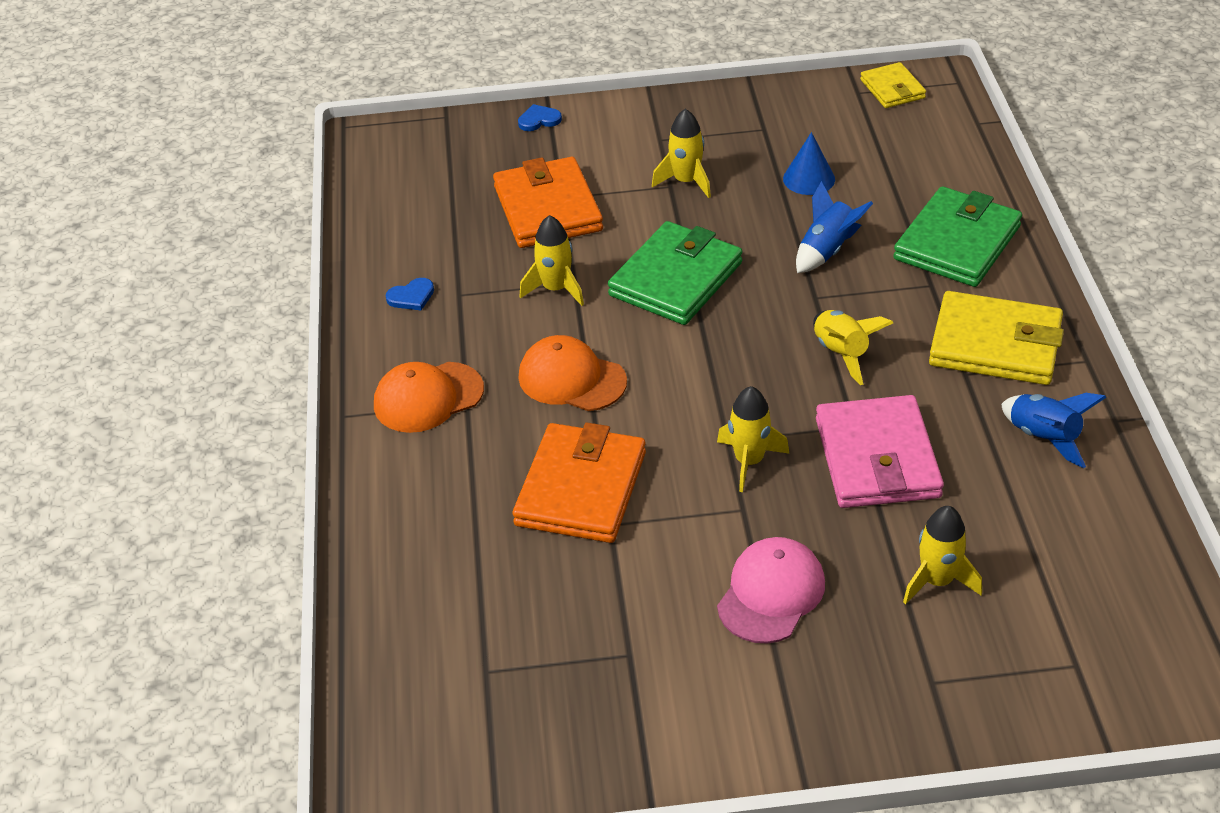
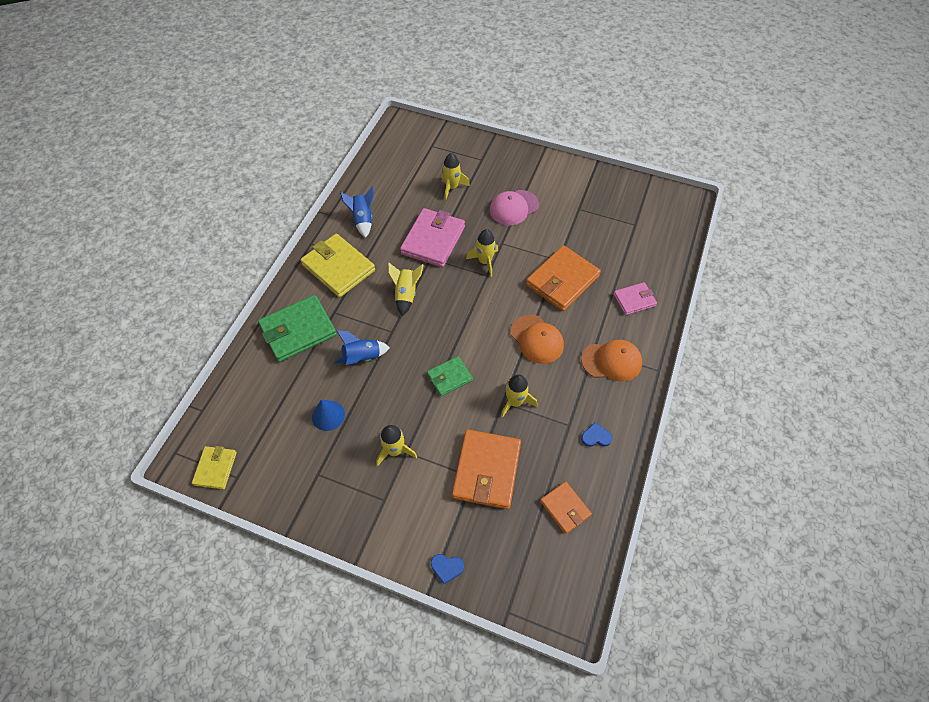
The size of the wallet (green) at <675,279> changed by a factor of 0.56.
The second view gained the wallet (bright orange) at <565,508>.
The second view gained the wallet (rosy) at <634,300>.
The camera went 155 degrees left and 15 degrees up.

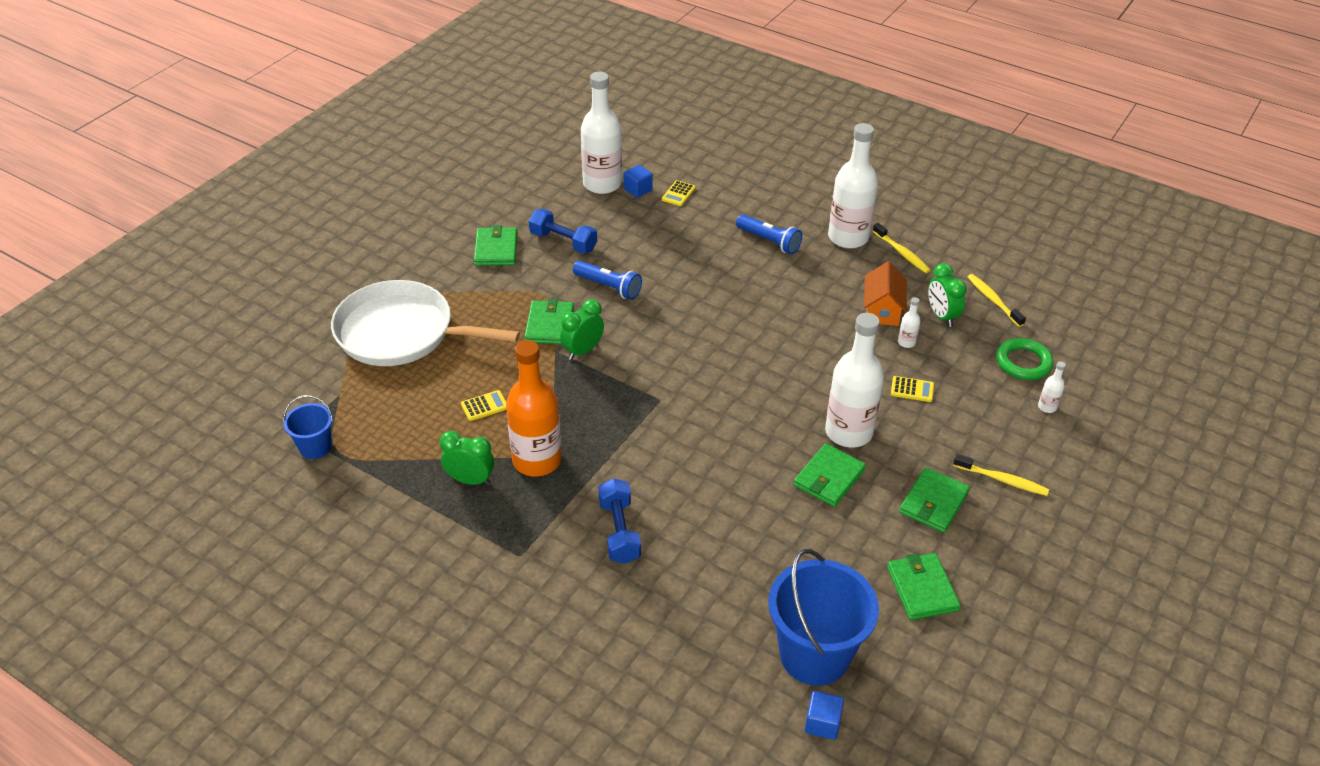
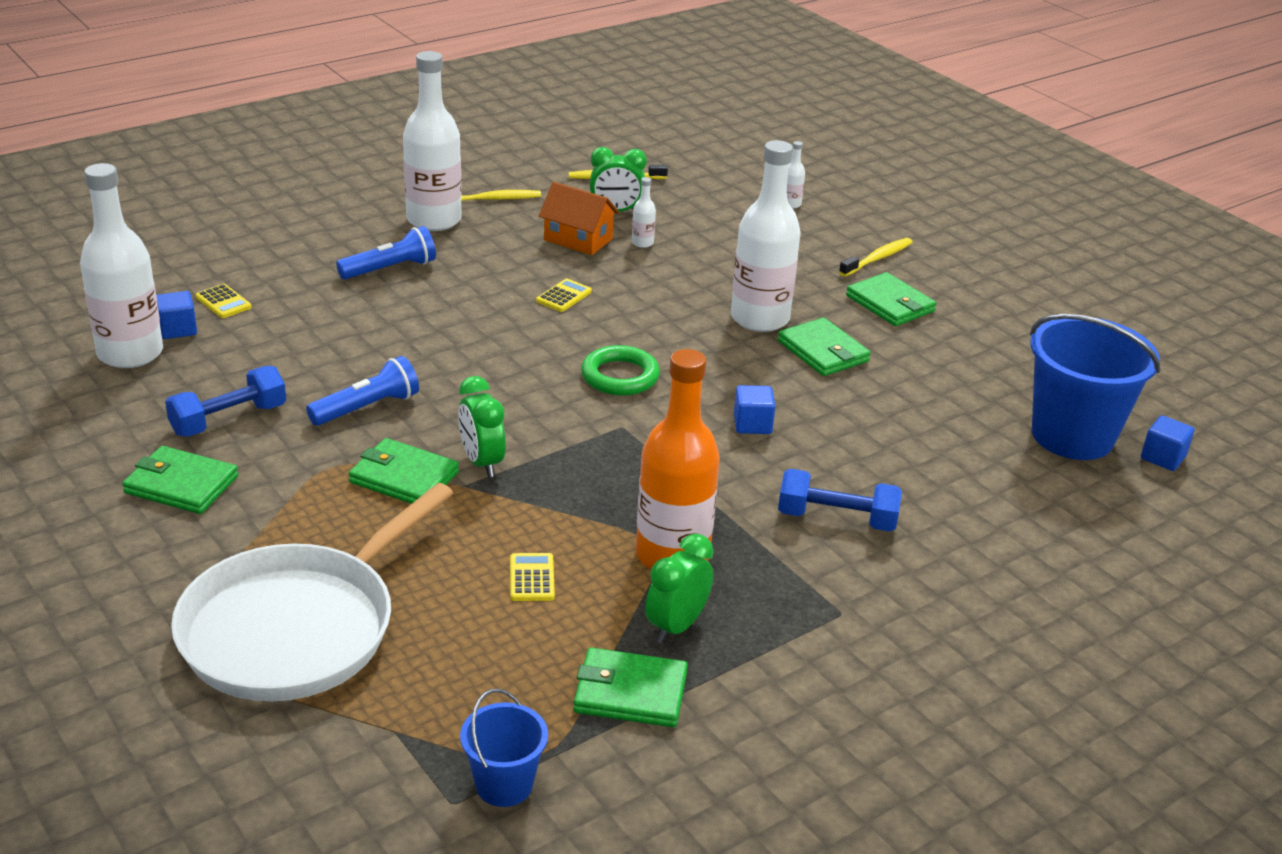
The pocket calculator (bright yellow) ended up elsewhere, having gone from <912,389> to <564,296>.
The wallet (green) ended up elsewhere, having gone from <922,588> to <630,692>.
The ring (green) ended up elsewhere, having gone from <1023,362> to <620,376>.
The second view gained the solid cube (blue) at <752,424>.
The camera went 70 degrees left and 10 degrees down.

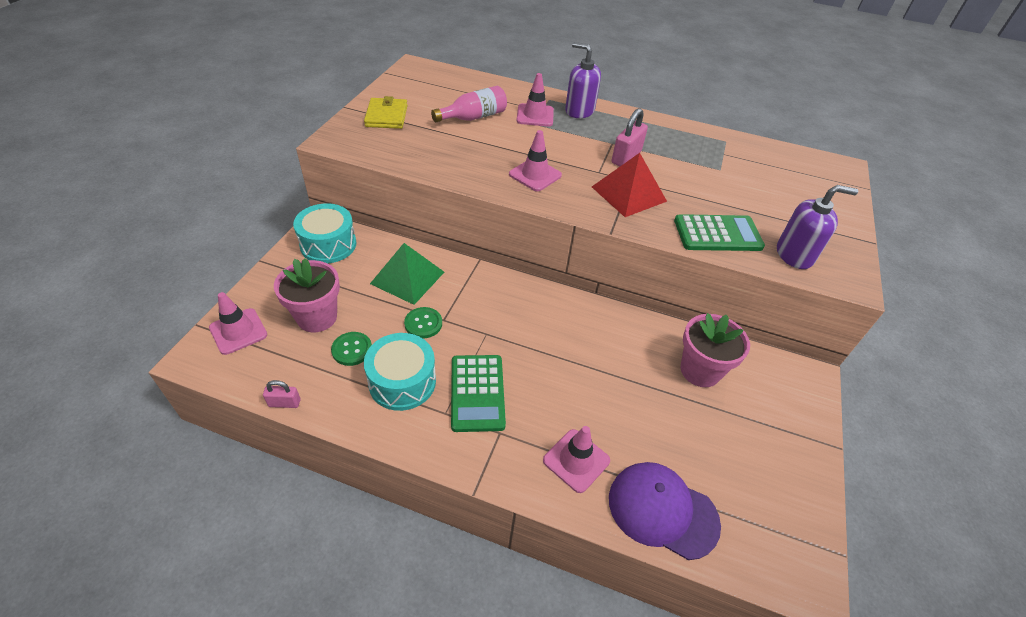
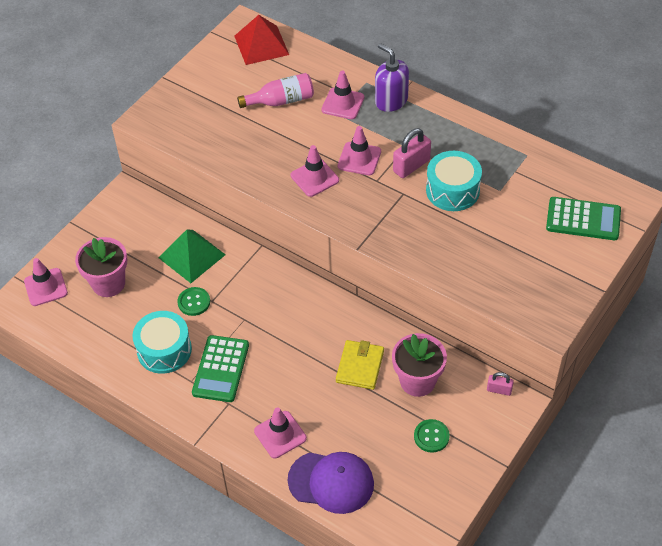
The solid pyramid (crimson) ended up elsewhere, having gone from <628,194> to <261,45>.
The peaked cap (royal purple) at <662,510> ended up facing another way, 150 degrees clockwise from before.
The wallet (bright yellow) ended up elsewhere, having gone from <386,116> to <360,366>.
The second view gained the safety cone (rosy) at <359,159>.
The shirt button (green) ended up elsewhere, having gone from <352,349> to <431,436>.
The drum (aqua) ended up elsewhere, having gone from <328,244> to <452,190>.
The lock (rosy) ended up elsewhere, having gone from <284,403> to <499,390>.
The pocket calculator (green) ended up elsewhere, having gone from <717,234> to <583,219>.
The second view lost the soap pump (royal purple) at <794,255>.
The camera went 20 degrees right and 5 degrees up.

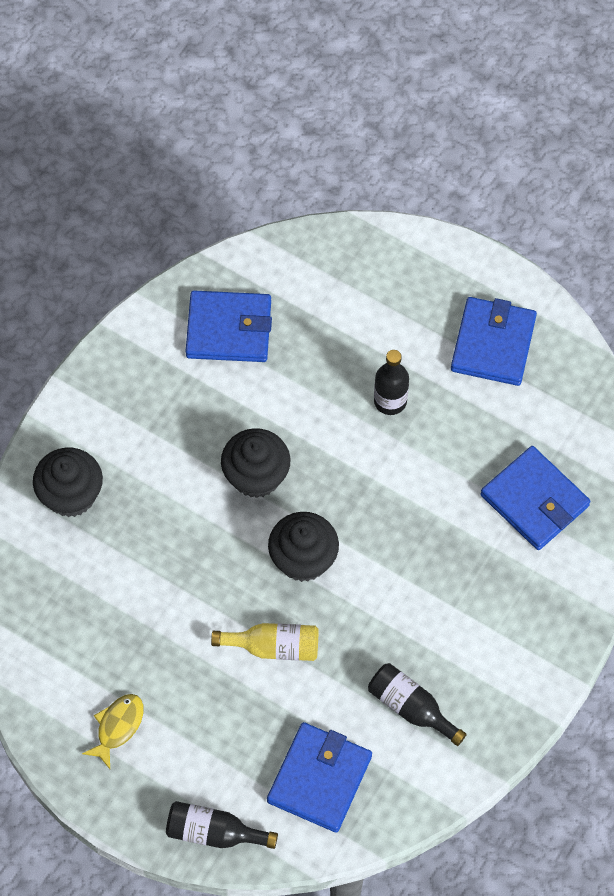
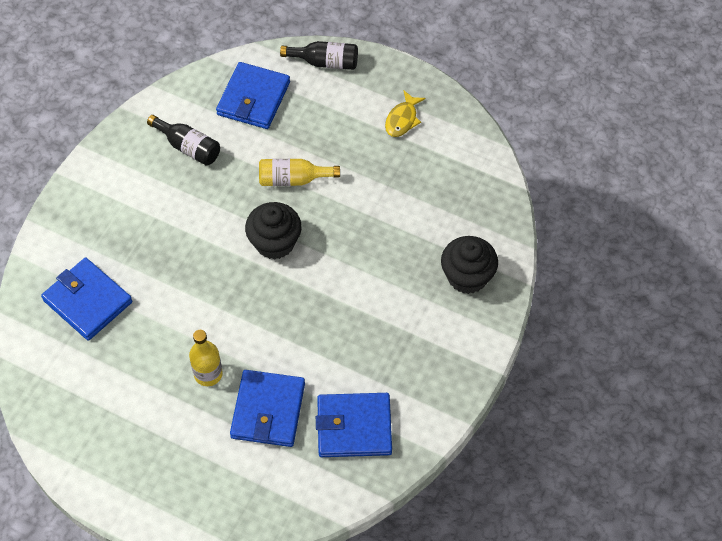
What was the drink bottle (ebony) at <390,401> turned into the drink bottle (bright yellow) at <208,374>.
The wallet (blue) ended up elsewhere, having gone from <493,344> to <268,410>.
The second view lost the cupcake (ebony) at <256,476>.
The camera went 175 degrees right and 5 degrees down.

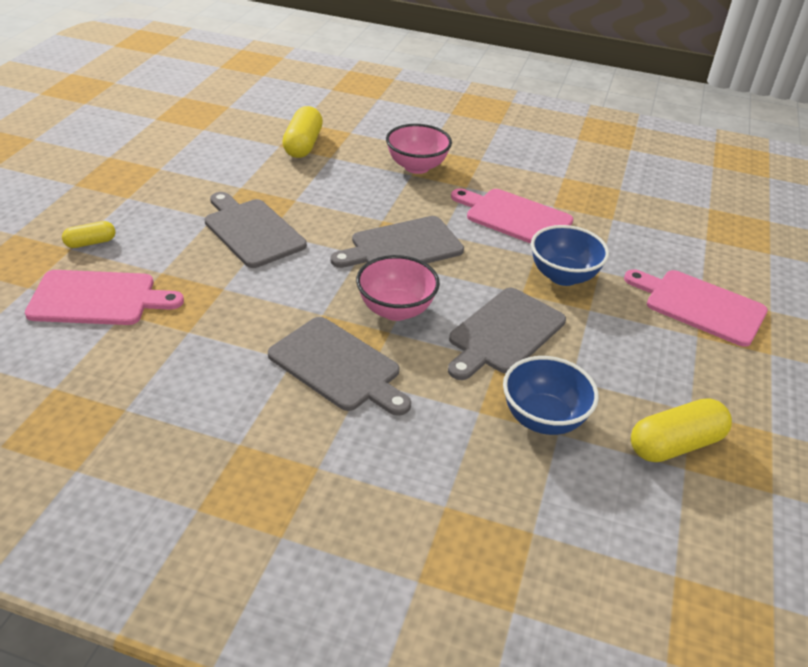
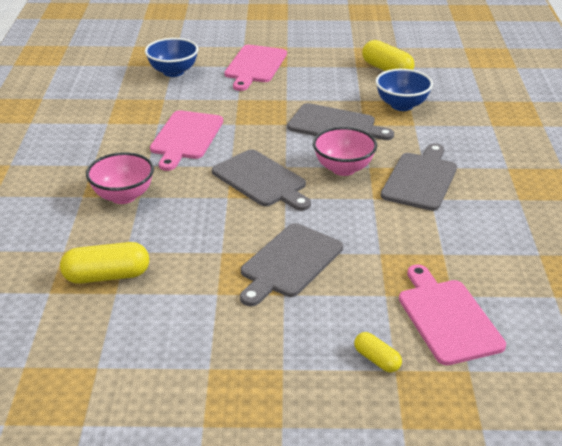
The serving bowl (blue) ended up elsewhere, having gone from <563,276> to <173,72>.
The camera went 105 degrees left and 5 degrees down.

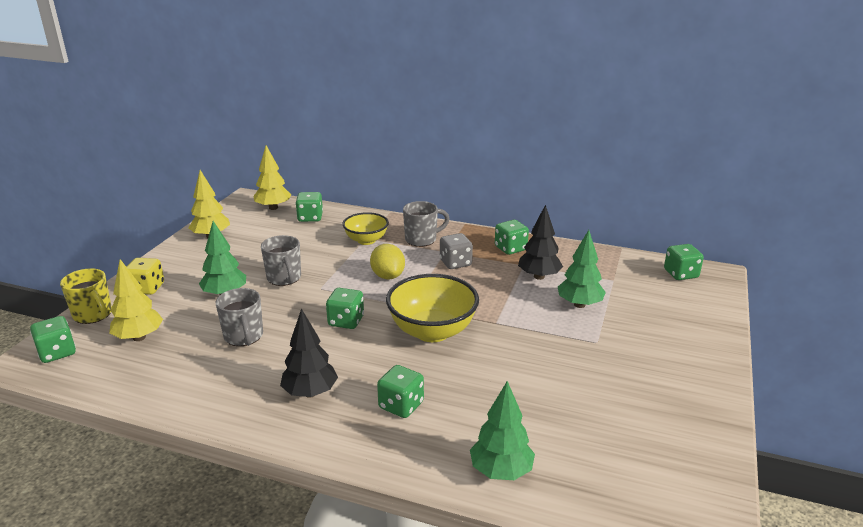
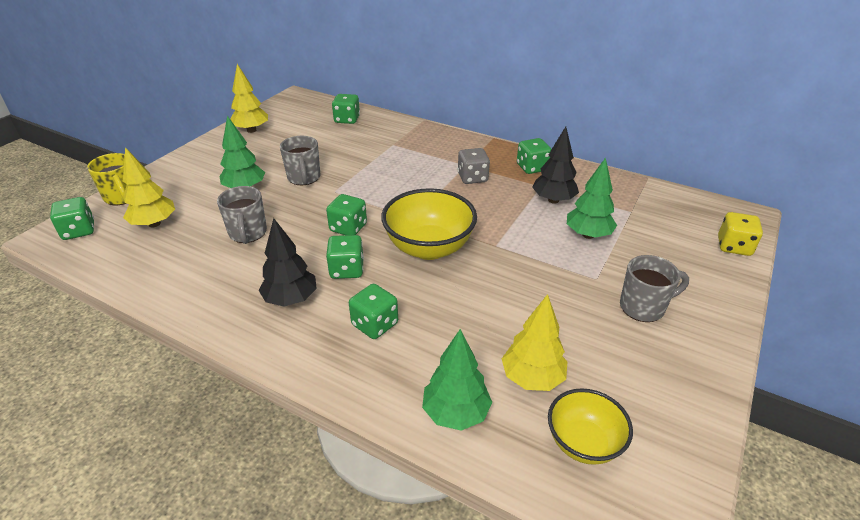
The die (green) ended up elsewhere, having gone from <681,274> to <347,270>.
The toy tree (bright yellow) ended up elsewhere, having gone from <273,208> to <532,378>.
The serving bowl (bright yellow) ended up elsewhere, having gone from <366,240> to <583,443>.
The mug (gray) ended up elsewhere, having gone from <422,239> to <643,307>.
The die (bright yellow) ended up elsewhere, having gone from <147,288> to <734,246>.
The second view lost the citrus fruit (bright yellow) at <388,276>.
The camera went 10 degrees right and 10 degrees up.

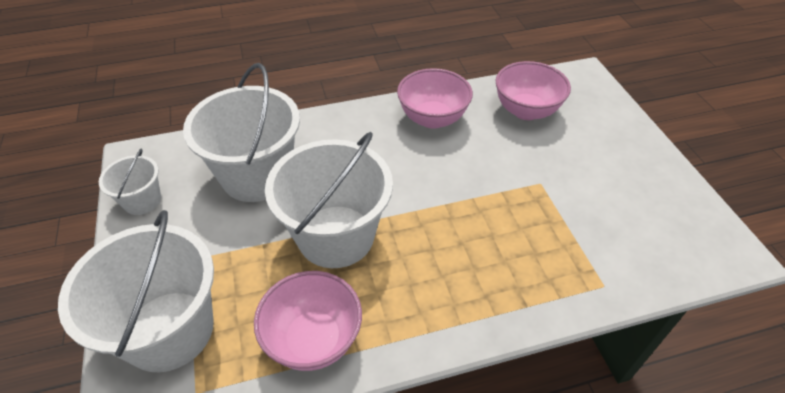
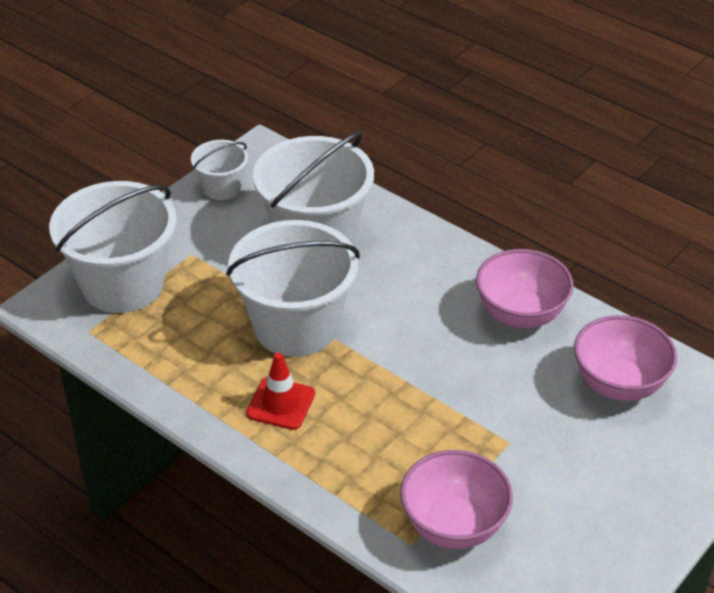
The second view gained the safety cone (crimson) at <281,403>.
The serving bowl (rosy) ended up elsewhere, having gone from <313,339> to <454,526>.
The camera went 55 degrees right and 5 degrees down.

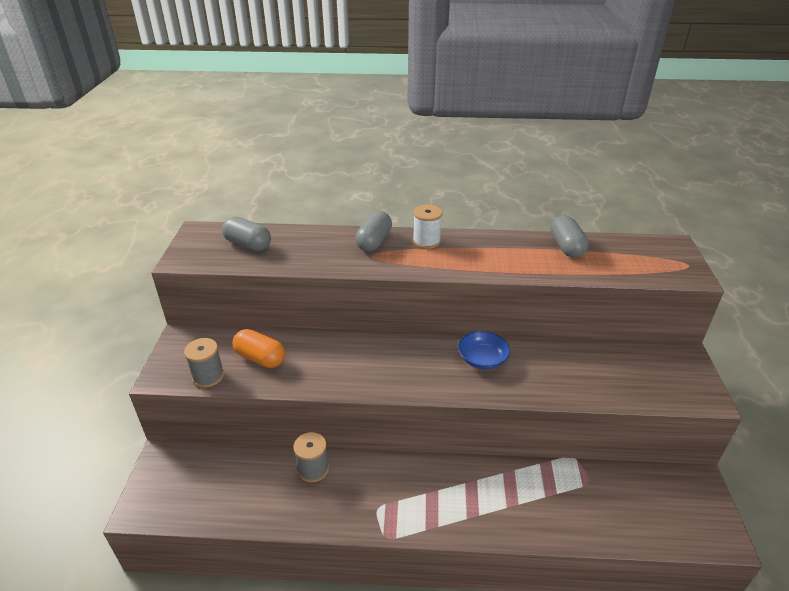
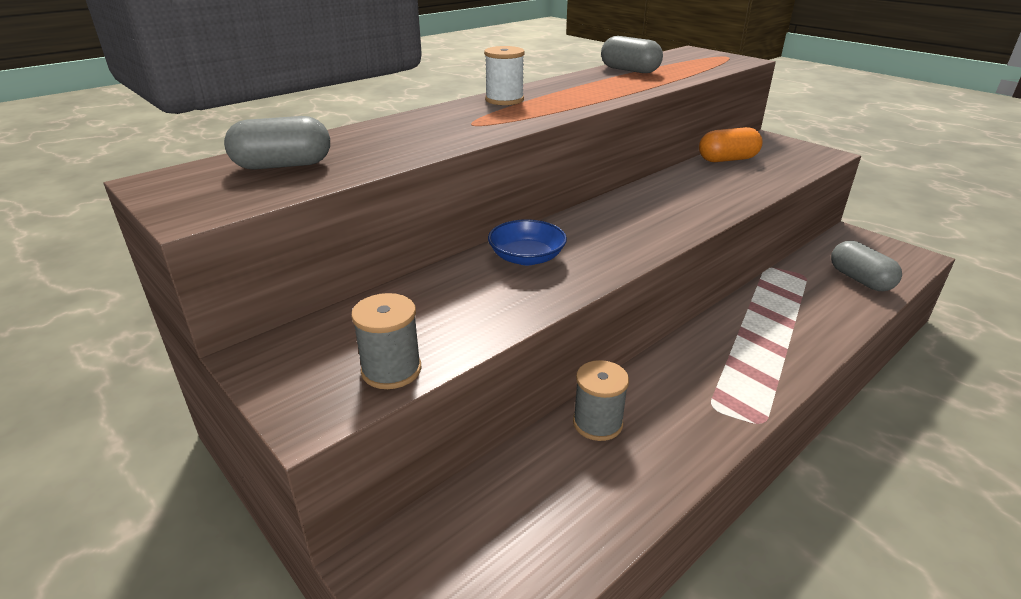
The serving bowl (blue) ended up elsewhere, having gone from <482,359> to <526,257>.
The pill (bright orange) ended up elsewhere, having gone from <260,358> to <727,159>.
The pill (gray) ended up elsewhere, having gone from <374,242> to <860,280>.
The camera went 45 degrees left and 5 degrees down.

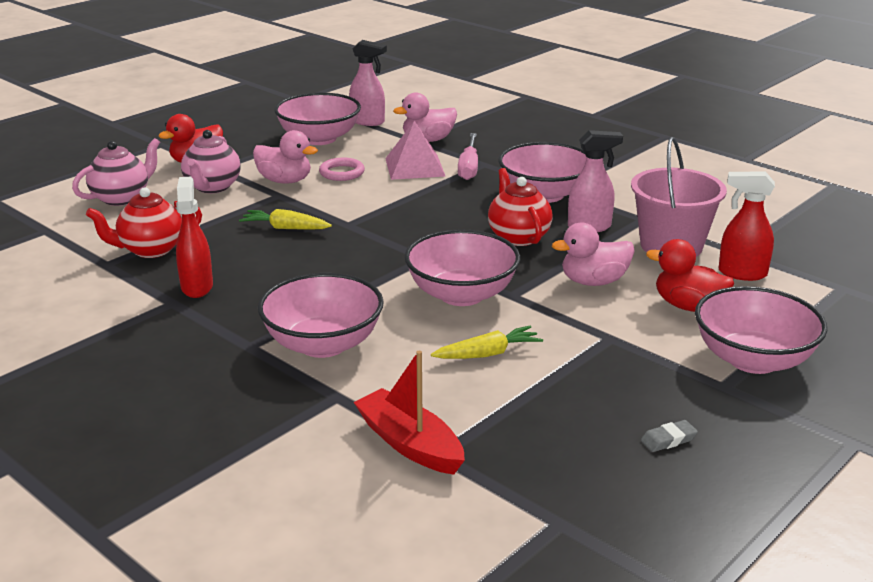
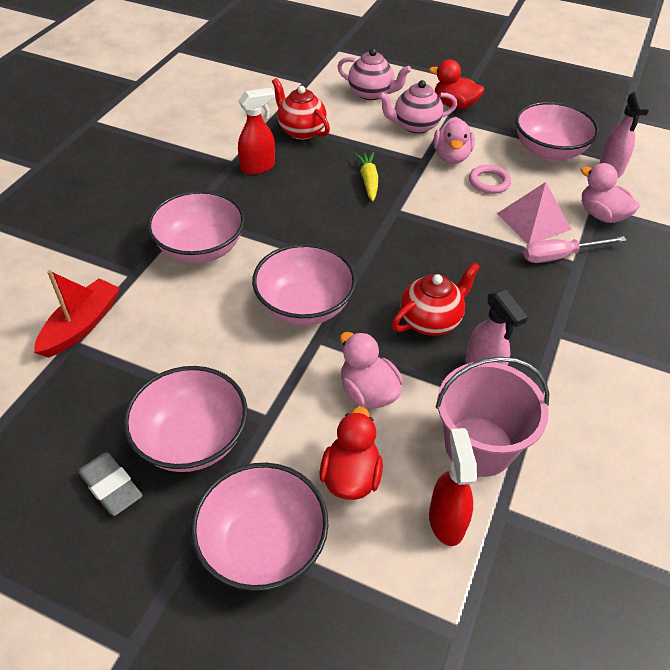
The size of the gum eraser (gray) at <668,440> changed by a factor of 1.64.
The serving bowl (rosy) ended up elsewhere, having gone from <544,194> to <192,439>.
The second view lost the toy carrot (bright yellow) at <488,354>.
The camera went 70 degrees right and 20 degrees up.

